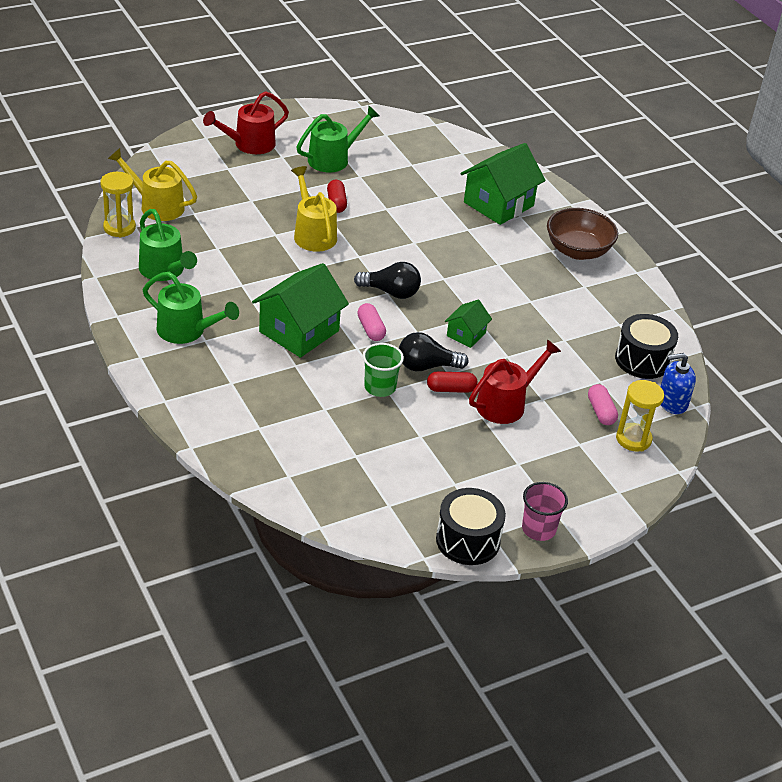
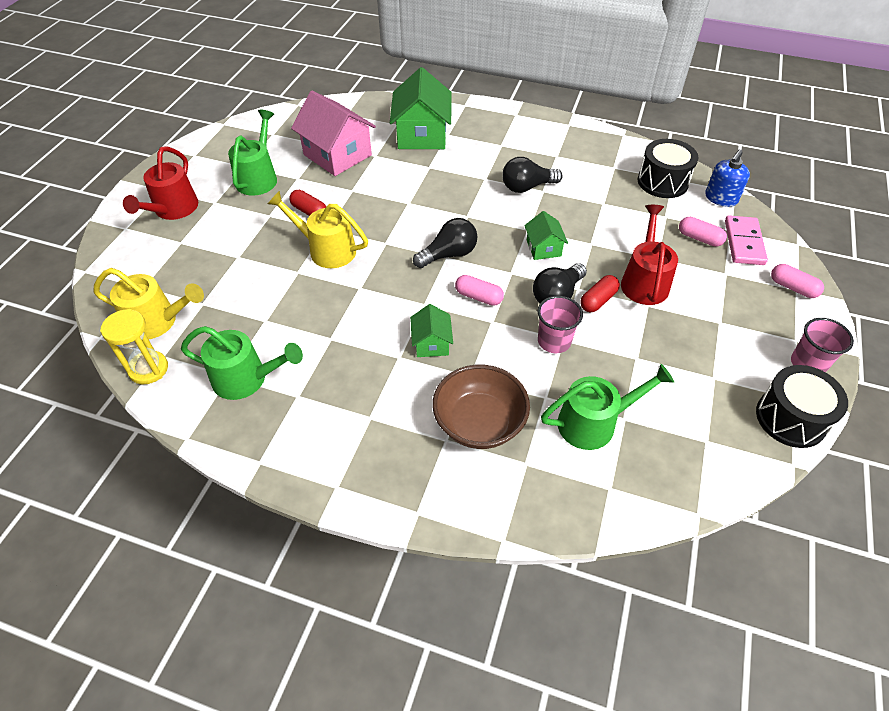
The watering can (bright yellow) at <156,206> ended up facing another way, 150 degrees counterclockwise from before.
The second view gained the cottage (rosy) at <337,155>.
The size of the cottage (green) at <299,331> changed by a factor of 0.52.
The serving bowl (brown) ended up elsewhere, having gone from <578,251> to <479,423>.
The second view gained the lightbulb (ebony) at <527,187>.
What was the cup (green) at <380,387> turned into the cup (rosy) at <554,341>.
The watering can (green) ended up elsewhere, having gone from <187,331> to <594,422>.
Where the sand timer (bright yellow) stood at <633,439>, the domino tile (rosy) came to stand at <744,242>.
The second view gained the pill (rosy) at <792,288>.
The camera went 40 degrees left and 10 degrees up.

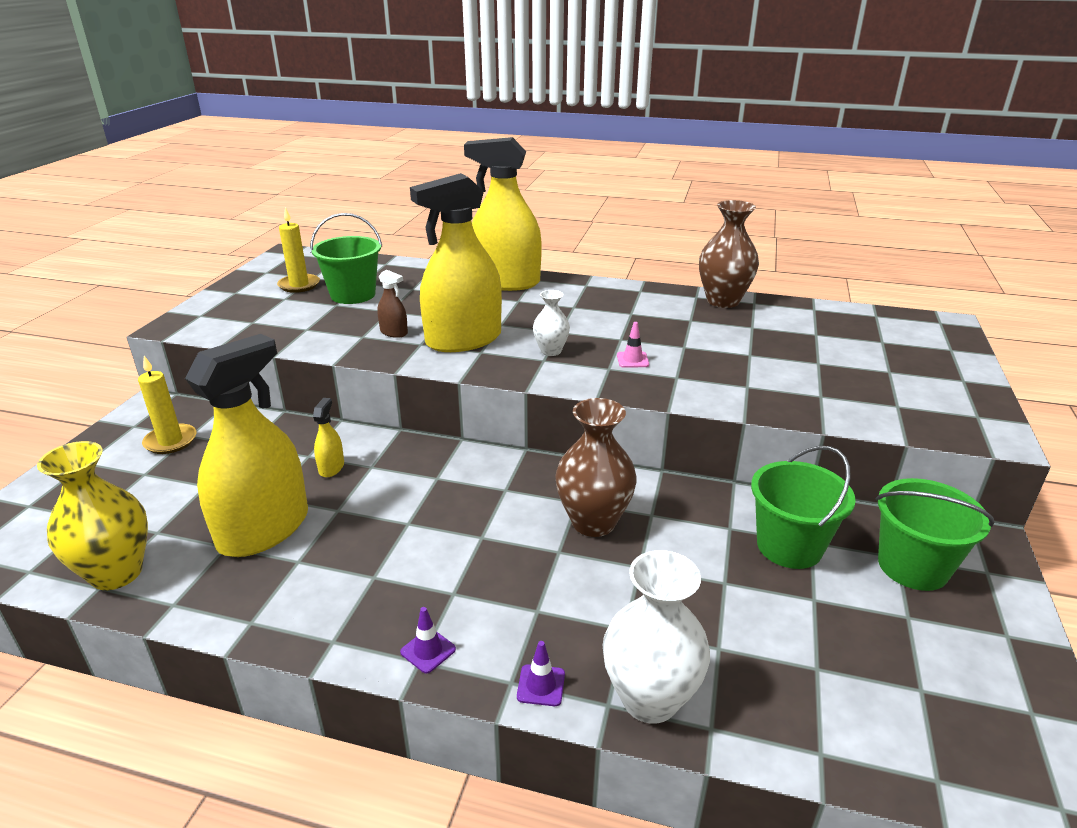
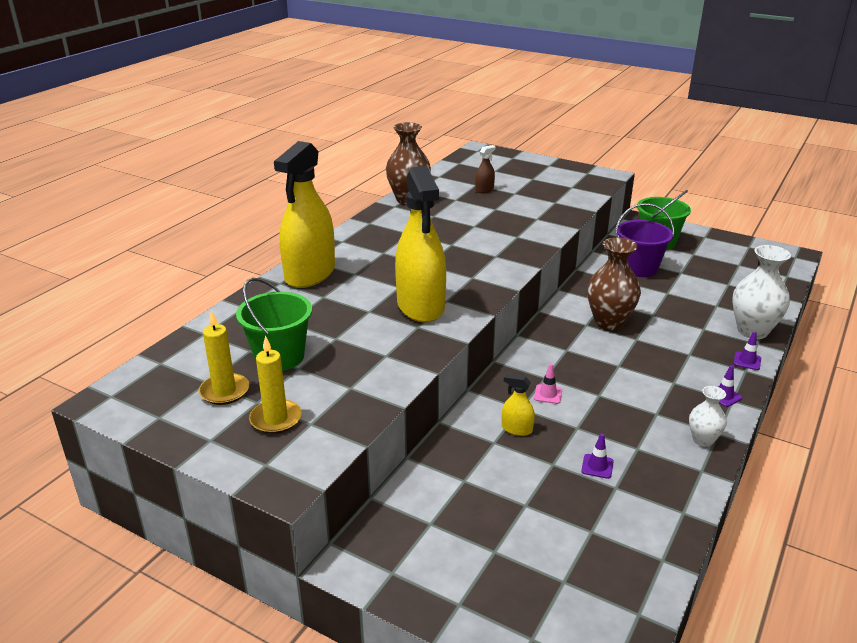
The candle (bright yellow) ended up elsewhere, having gone from <170,441> to <276,419>.
The sprayer (brown) ended up elsewhere, having gone from <394,332> to <484,189>.
The safety cone (rosy) ended up elsewhere, having gone from <632,360> to <548,394>.
Where the sprayer (bright yellow) stood at <264,530>, the safety cone (royal purple) came to stand at <597,466>.
What was the bucket (green) at <789,546> turned into the bucket (royal purple) at <639,268>.
The vase (pure white) ended up elsewhere, having gone from <551,351> to <703,440>.
The second view lost the vase (bright yellow) at <116,573>.
The camera went 75 degrees left and 0 degrees up.

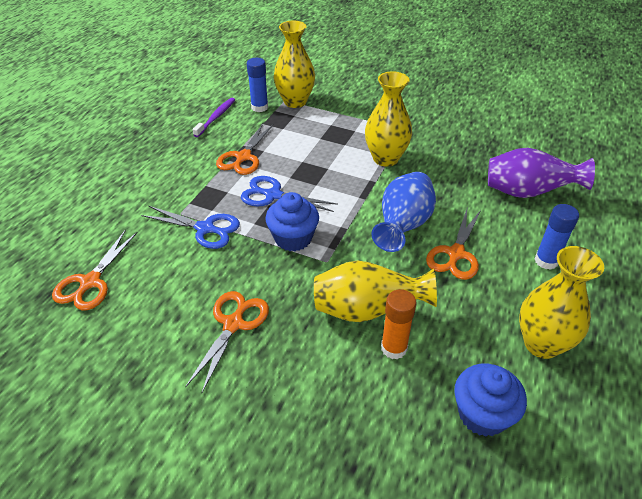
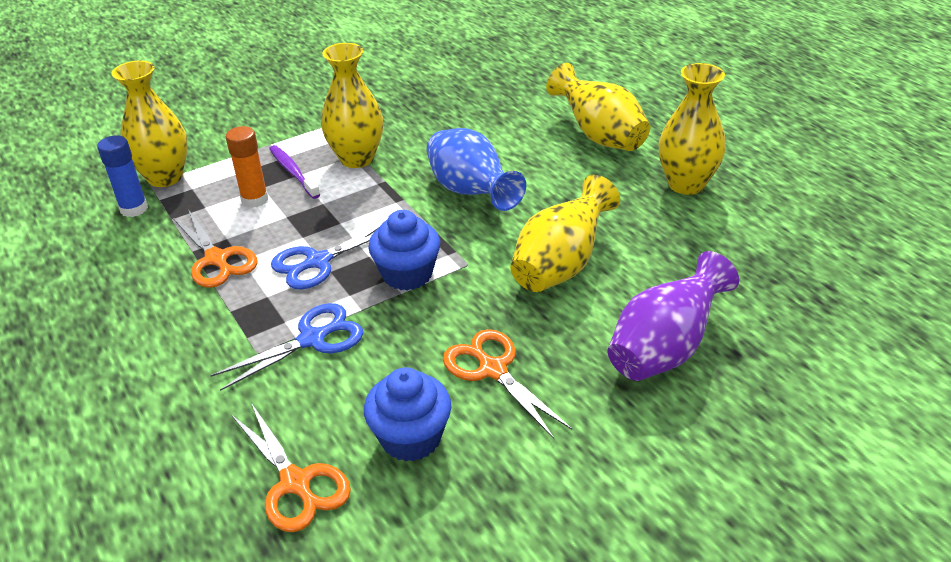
The glue (bright orange) ended up elsewhere, having gone from <394,348> to <255,199>.
The toothbrush (royal purple) ended up elsewhere, having gone from <216,117> to <293,172>.
The cupcake (blue) ended up elsewhere, having gone from <482,414> to <411,438>.
Where the glue (blue) stood at <546,261>, the vase (bright yellow) came to stand at <599,136>.
The vase (royal purple) ended up elsewhere, having gone from <527,192> to <664,349>.
The second view lost the pair of scissors (bright orange) at <456,254>.
The camera went 55 degrees left and 5 degrees down.

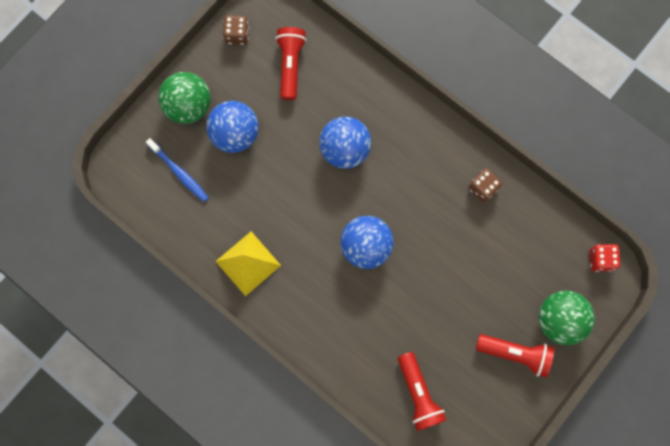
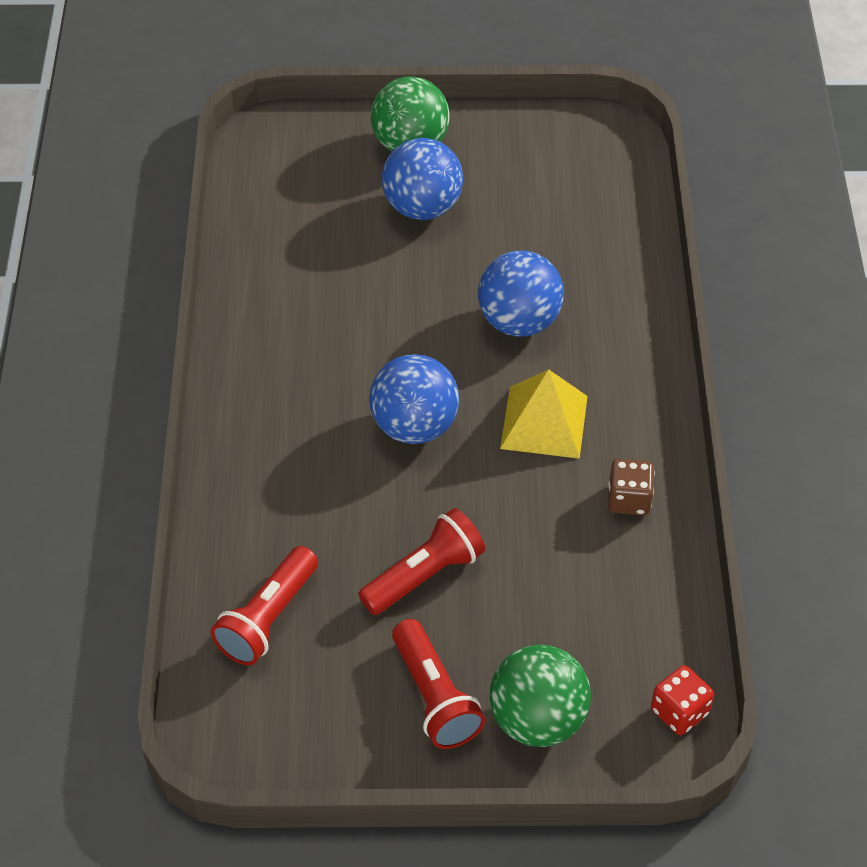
The torch (crimson) ended up elsewhere, having gone from <290,65> to <424,575>.
The solid pyramid (bright yellow) ended up elsewhere, having gone from <248,263> to <544,422>.
The second view lost the toothbrush (blue) at <179,173>.
The second view lost the die (brown) at <237,35>.
The camera went 50 degrees right and 25 degrees down.

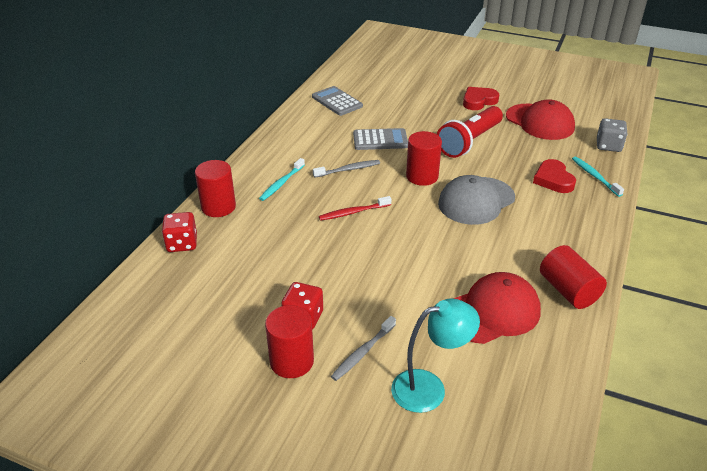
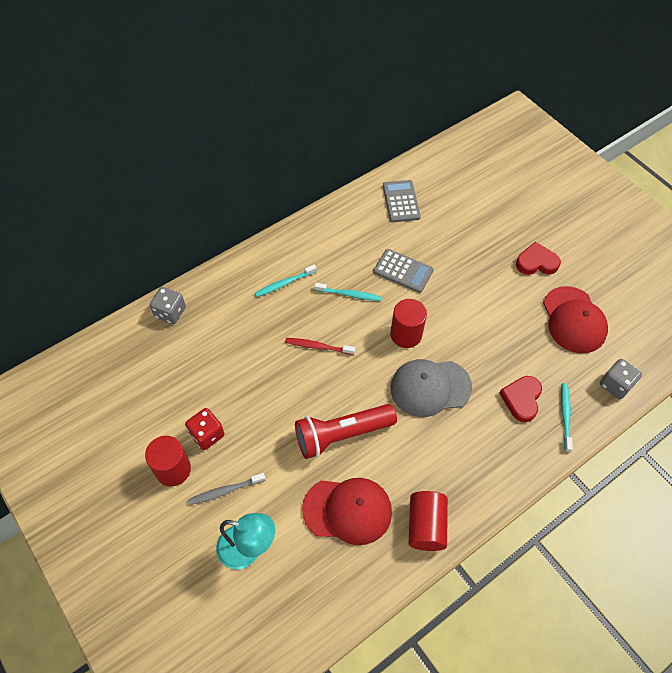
What was the die (crimson) at <182,243> turned into the die (gray) at <170,312>.
The torch (crimson) ended up elsewhere, having gone from <469,142> to <341,434>.
What was the toothbrush (gray) at <348,169> turned into the toothbrush (aqua) at <349,294>.
The second view lost the cylinder shape (crimson) at <218,207>.
The camera went 30 degrees right and 20 degrees up.

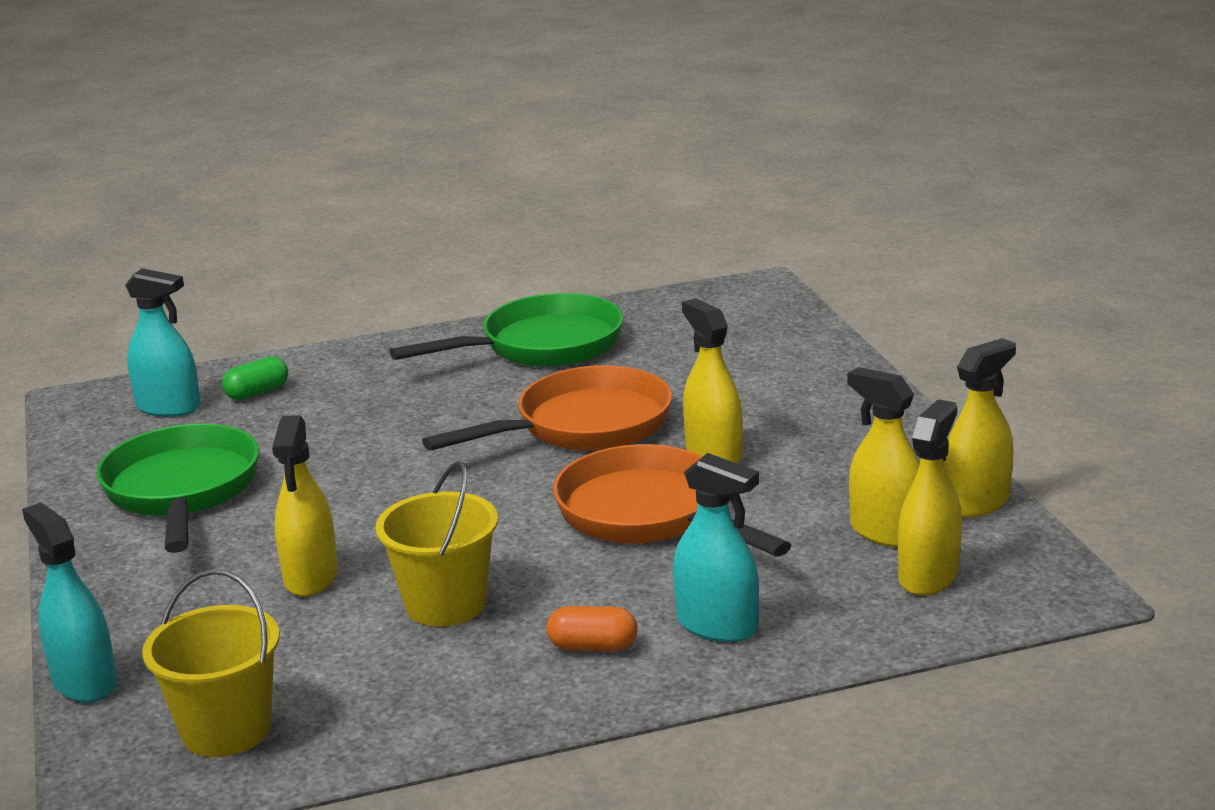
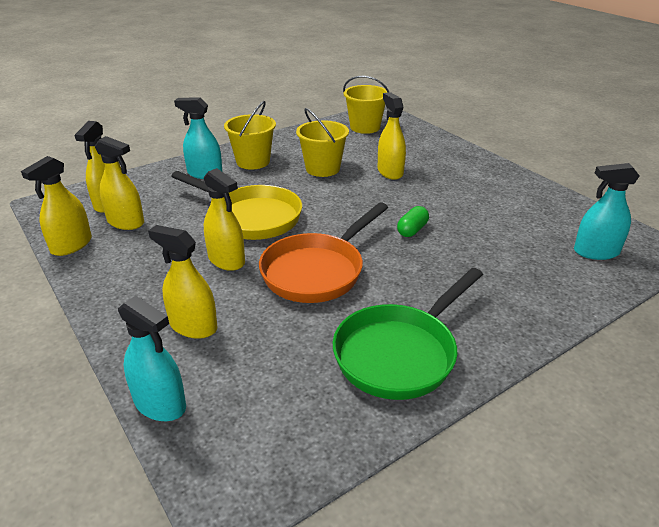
The sprayer (aqua) ended up elsewhere, having gone from <84,682> to <160,404>.
The second view gained the sprayer (bright yellow) at <193,326>.
What was the skillet (bright orange) at <649,515> turned into the skillet (bright yellow) at <251,217>.
Where the pill (bright orange) stood at <593,647>, the bucket (bright yellow) came to stand at <253,161>.
The pill (green) ended up elsewhere, having gone from <257,393> to <412,230>.
The second view lost the skillet (green) at <182,492>.
The camera went 160 degrees right and 10 degrees up.

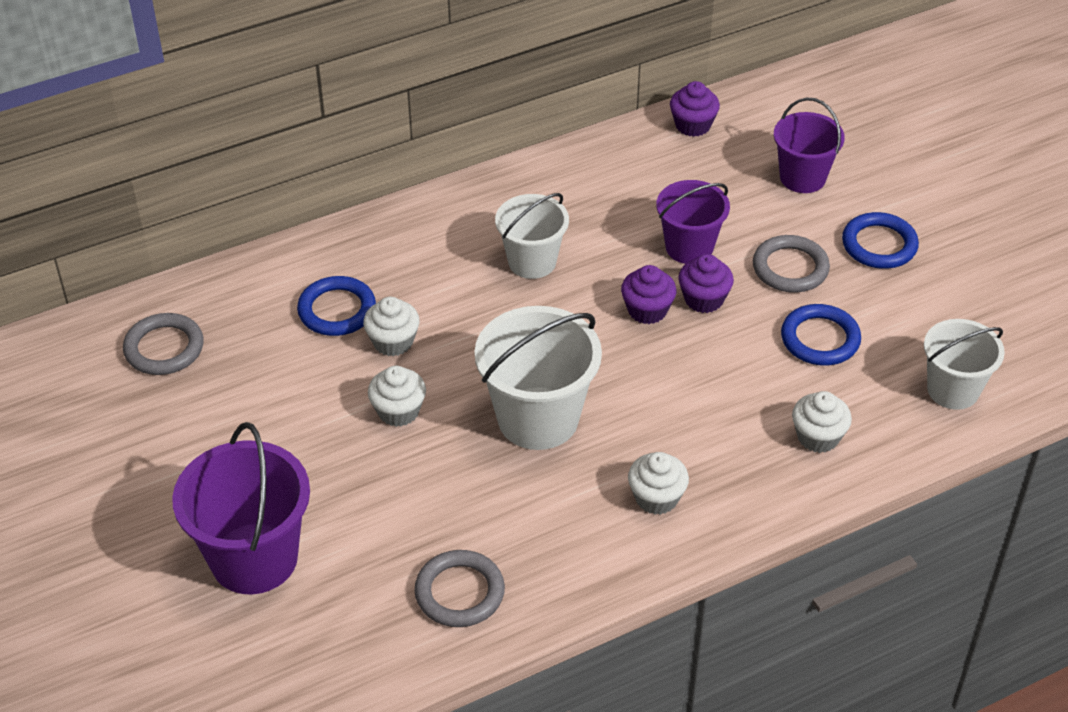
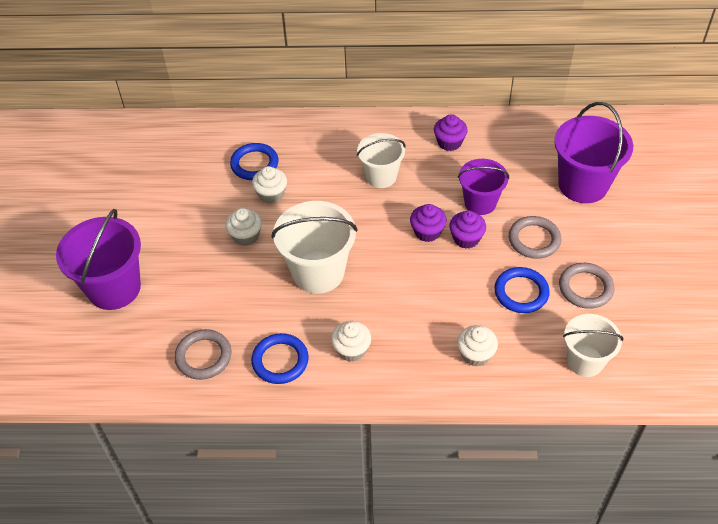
The ring (blue) ended up elsewhere, having gone from <879,245> to <280,361>.
The cupcake (royal purple) ended up elsewhere, having gone from <693,125> to <449,142>.
The size of the bucket (royal purple) at <802,177> changed by a factor of 1.56.
The ring (gray) ended up elsewhere, having gone from <164,348> to <585,288>.
The camera went 30 degrees right and 5 degrees up.

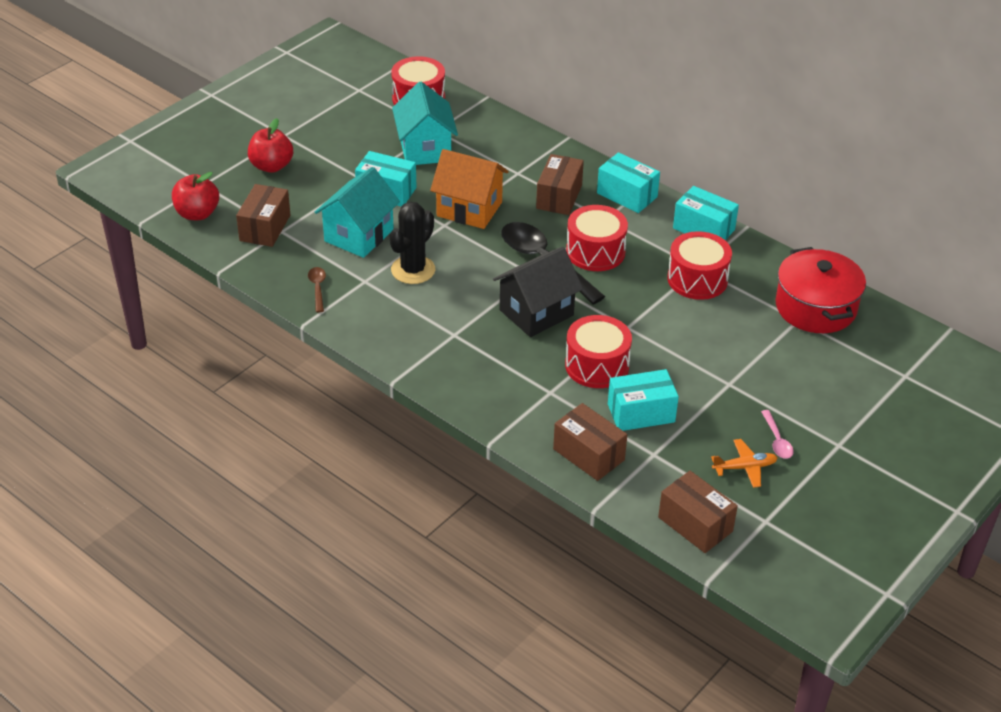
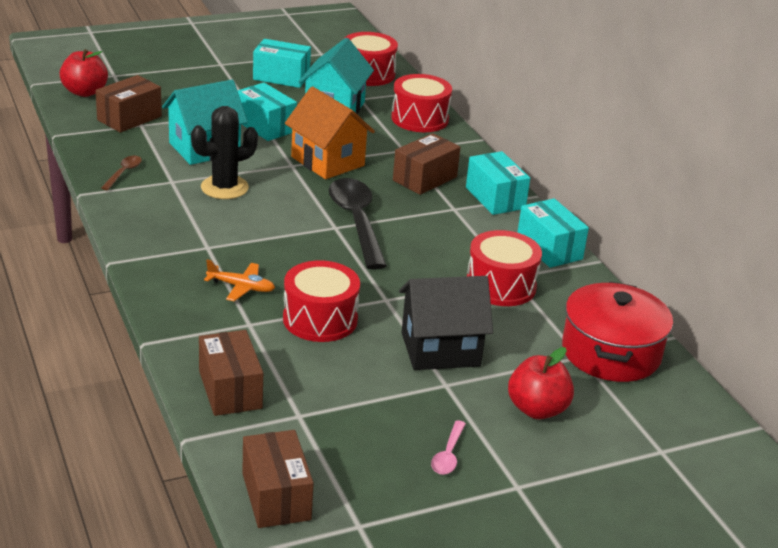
The plane (bright orange) ended up elsewhere, having gone from <745,467> to <241,287>.
The box (aqua) ended up elsewhere, having gone from <641,413> to <281,77>.
The drum (crimson) ended up elsewhere, having gone from <595,252> to <420,119>.
The cottage (ebony) ended up elsewhere, having gone from <536,312> to <440,349>.
The toy apple (crimson) ended up elsewhere, having gone from <271,166> to <537,409>.
The camera went 25 degrees right and 10 degrees down.

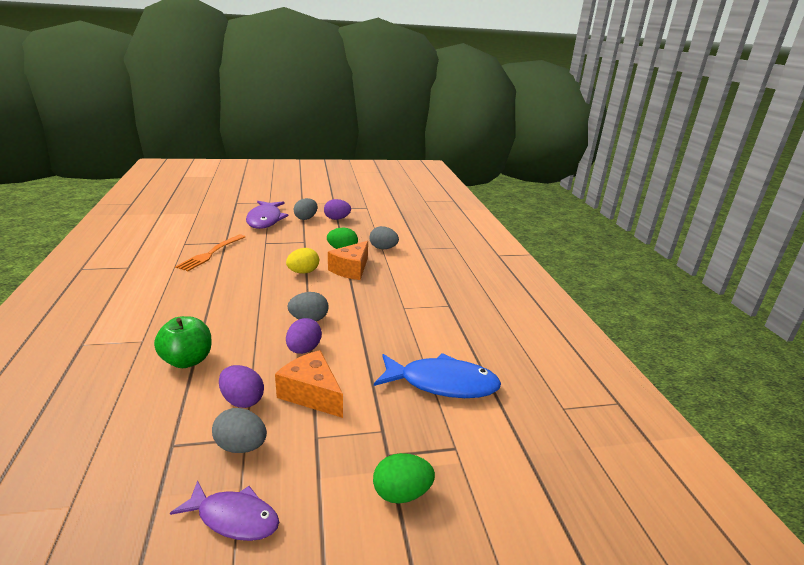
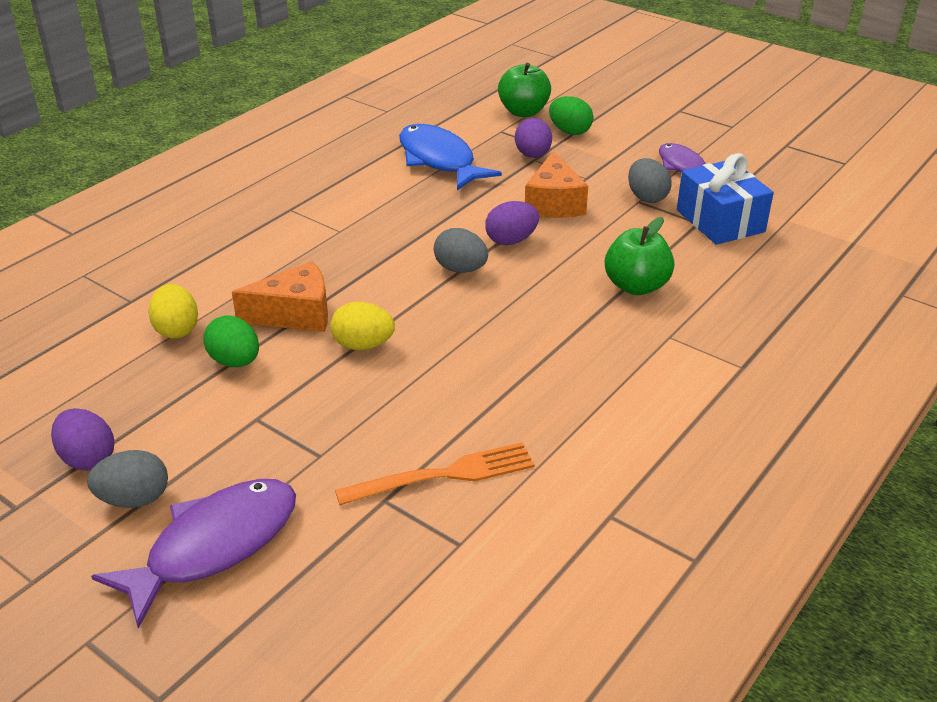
What was the egg (gray) at <383,248> turned into the egg (bright yellow) at <177,329>.
The second view gained the toy apple (green) at <523,112>.
The egg (royal purple) ended up elsewhere, having gone from <242,400> to <532,155>.
The second view gained the gift (blue) at <720,221>.
The camera went 130 degrees left and 10 degrees up.

